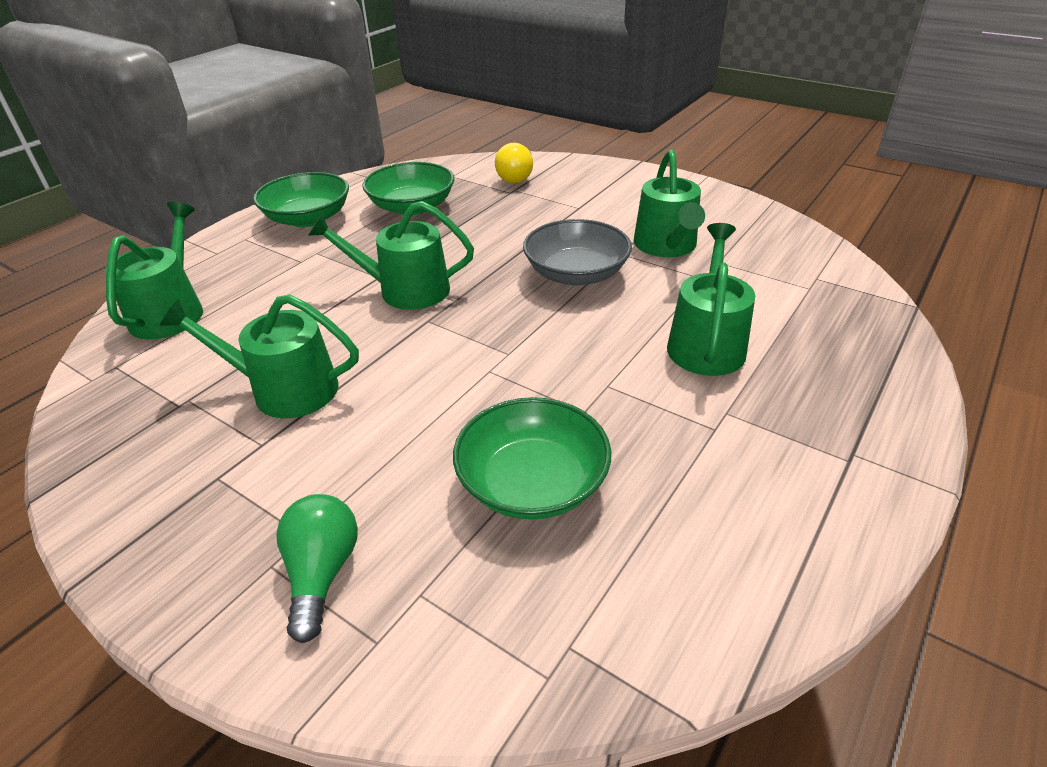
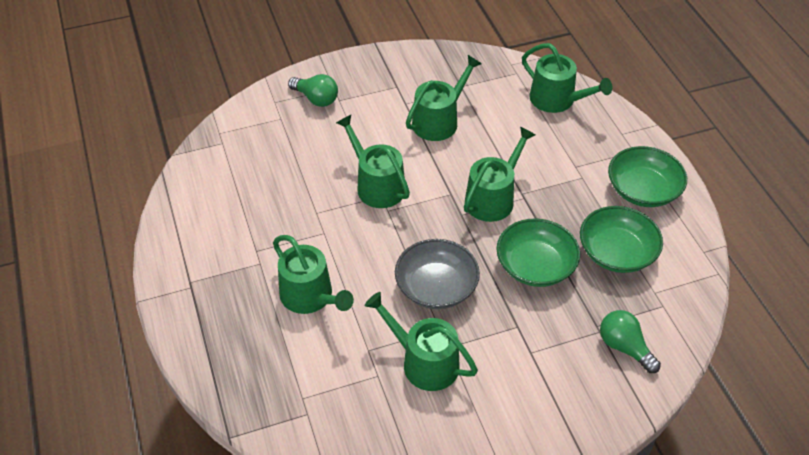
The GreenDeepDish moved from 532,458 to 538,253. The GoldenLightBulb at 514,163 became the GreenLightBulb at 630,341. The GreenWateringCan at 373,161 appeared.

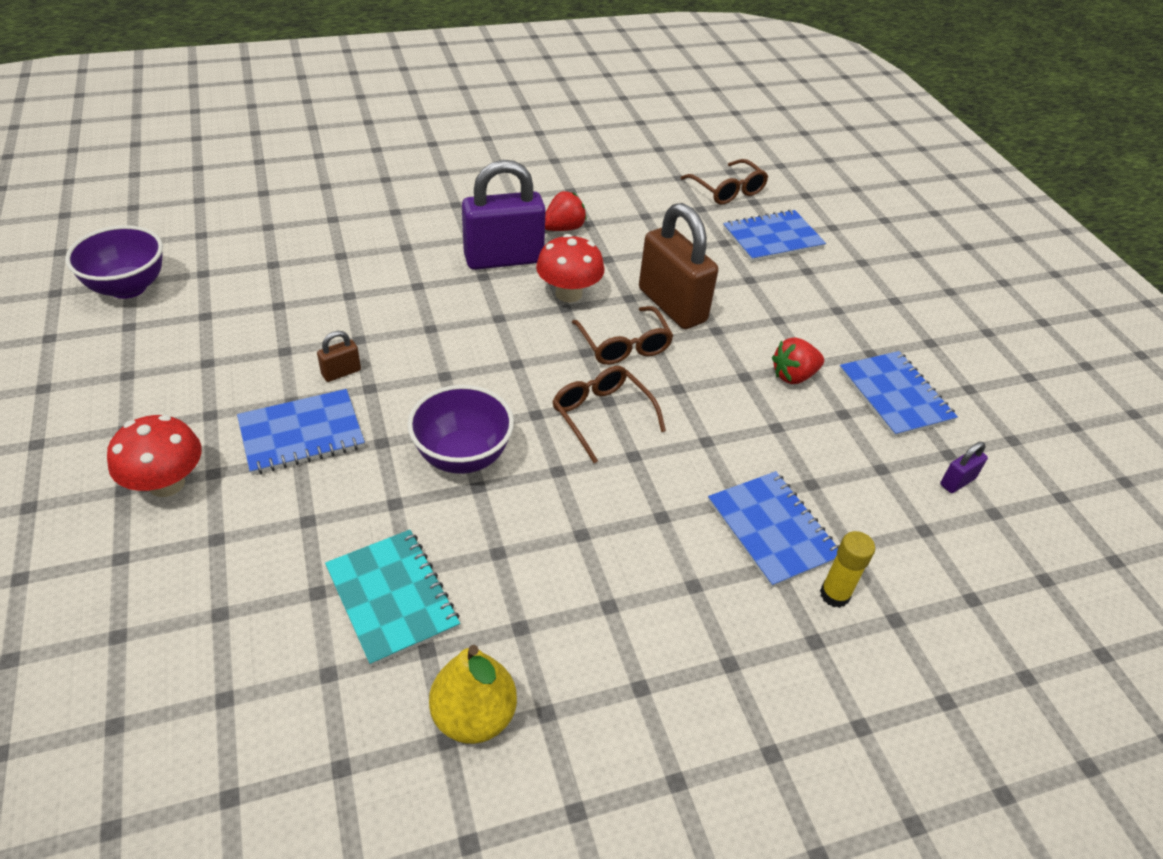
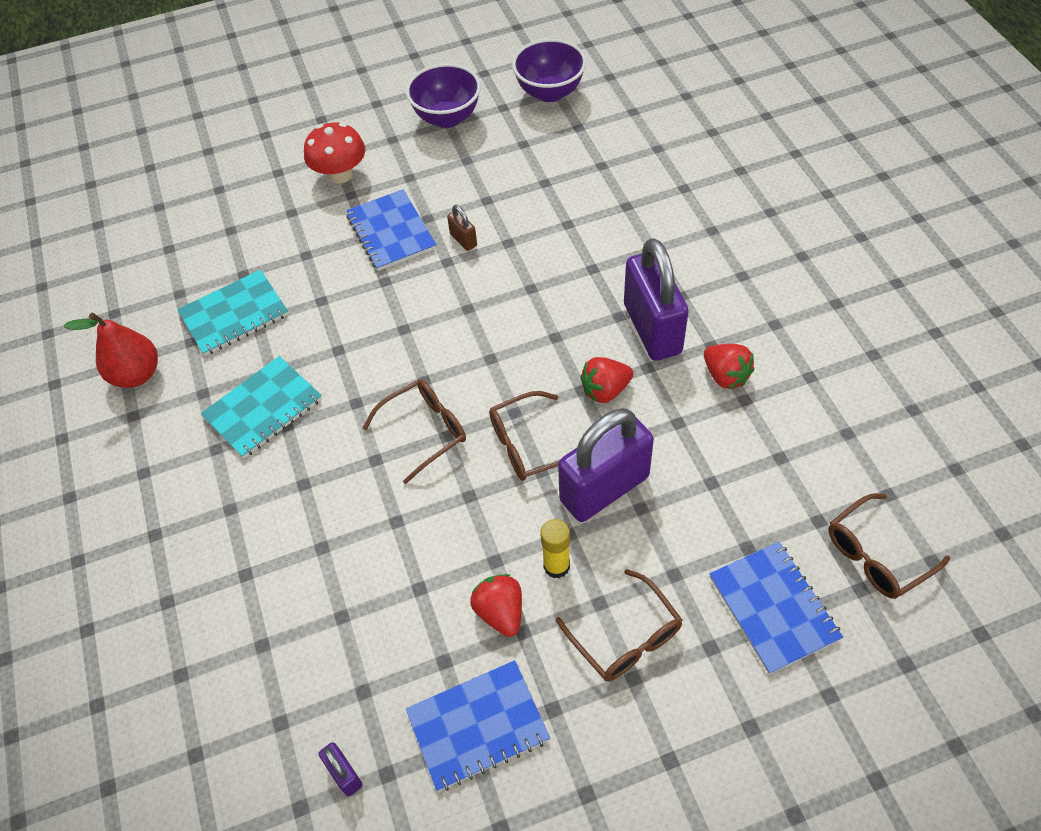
The PurpleDeepDish moved from 461,429 to 443,95. The GoldenPearFruit at 473,694 became the ScarletPearFruit at 111,350. The ScarletMushroom at 570,268 was replaced by the ScarletToyStrawberry at 606,380. The RussetSmallLock at 678,266 became the PurpleSmallLock at 606,465. The BlueExerciseBook at 773,529 disappeared. The GoldenGlueStick moved from 847,569 to 555,548. The TurquoiseExerciseBook at 261,407 appeared. The RussetGlasses at 619,625 appeared.

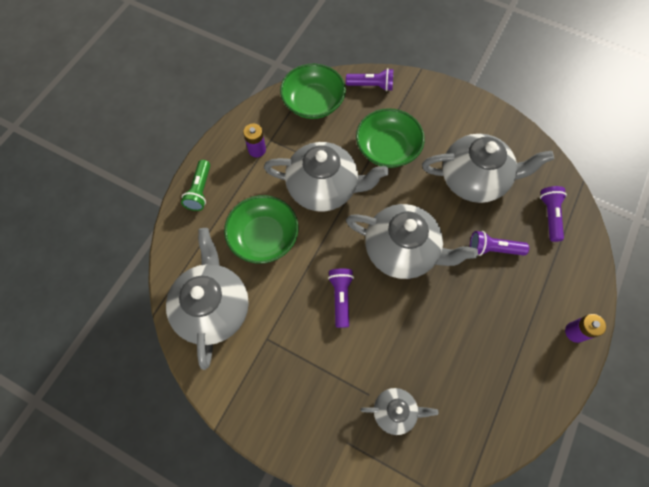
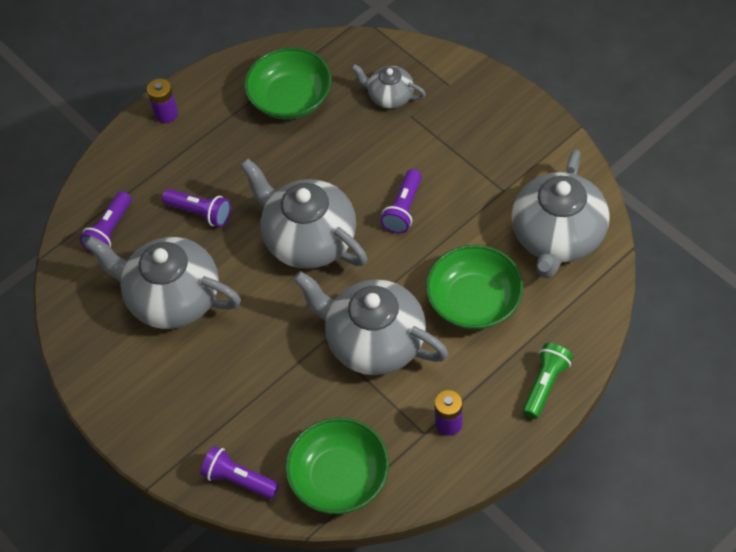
The GreenDeepDish moved from 390,138 to 288,83.

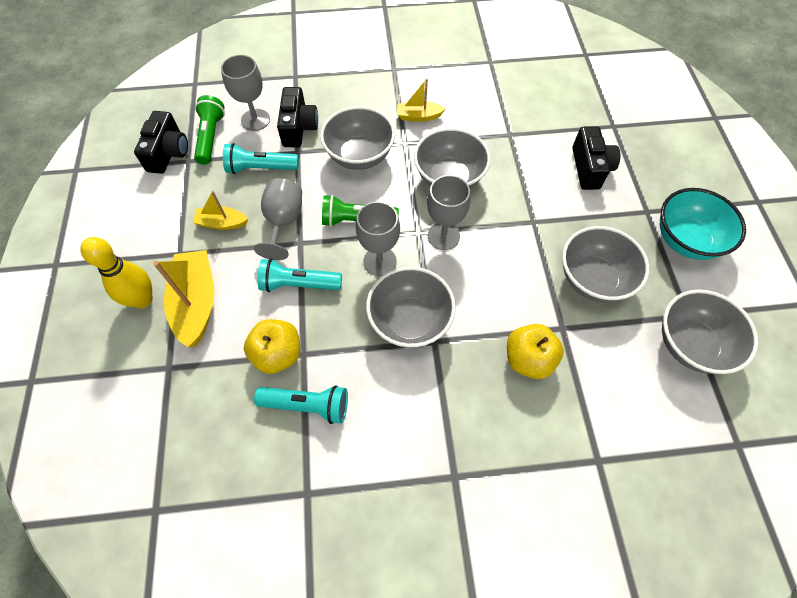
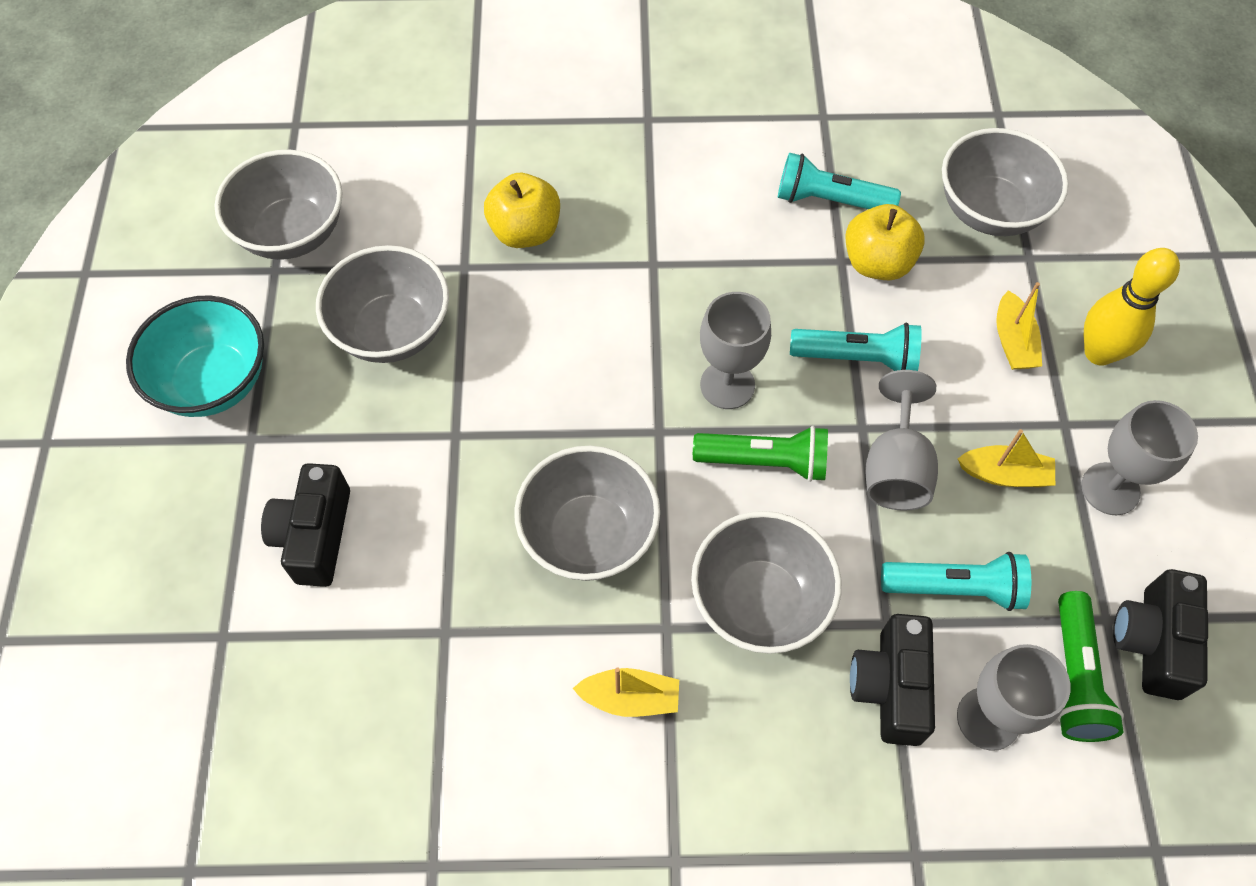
The GoldenSailboat at 183,299 changed to 0.56 times the size. The AshGreyDeepDish moved from 411,307 to 1005,182. The AshGreyGoblet moved from 448,212 to 1140,458.

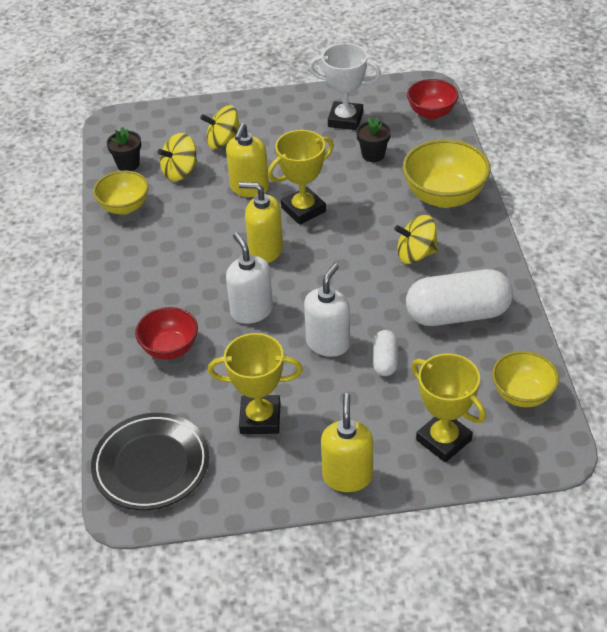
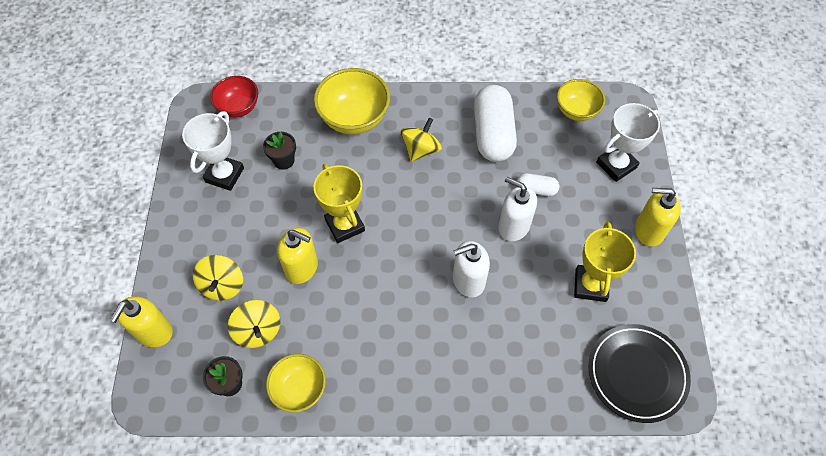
The ScarletDeepDish at 166,333 disappeared. The GoldenSoapDispenser moved from 261,222 to 141,321. The GoldenSpinningTop at 416,239 turned 150 degrees counterclockwise. The GoldenTrophy at 448,407 became the WhiteTrophy at 628,142.

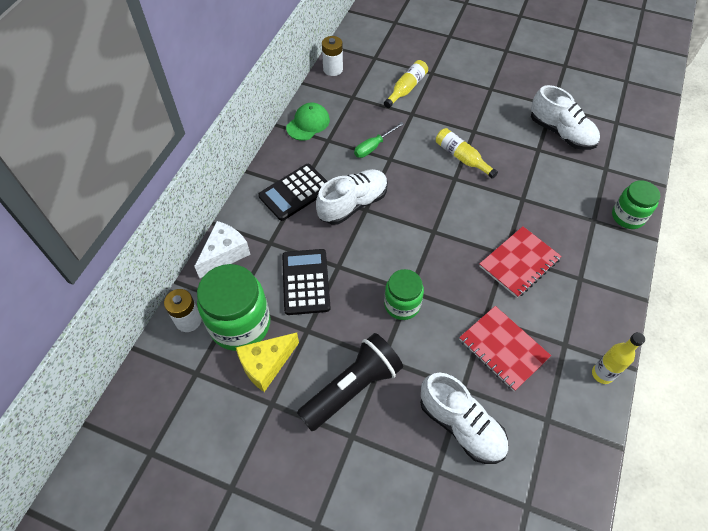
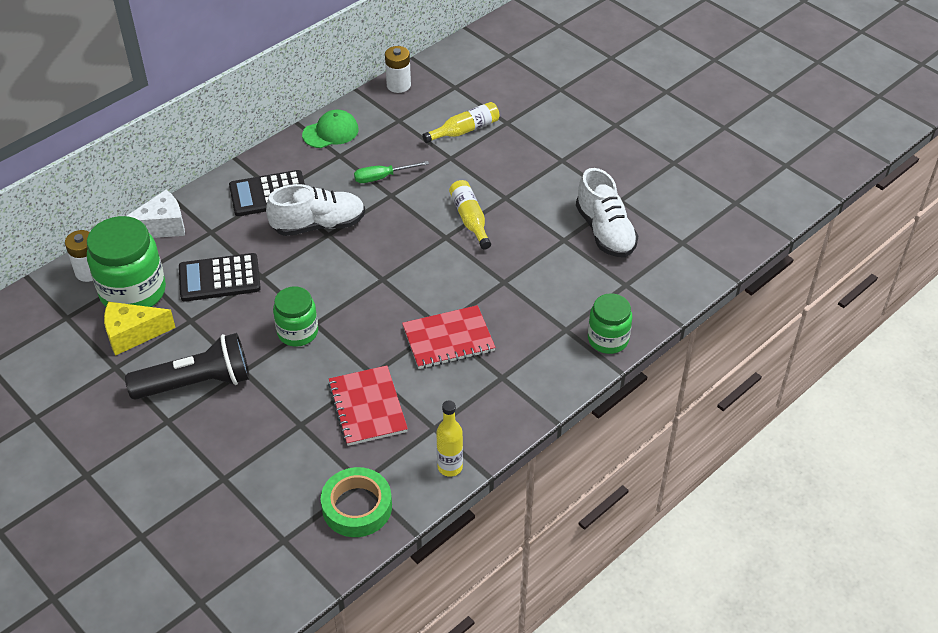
The JetBlackAddingMachine at 306,282 turned 120 degrees counterclockwise. The WhiteLaceUpShoe at 464,418 disappeared. The GreenStickyTape at 356,502 appeared.

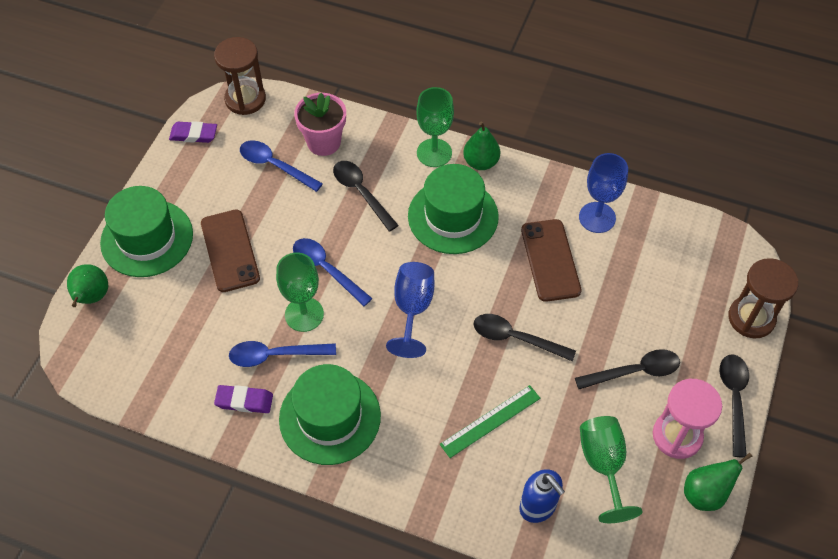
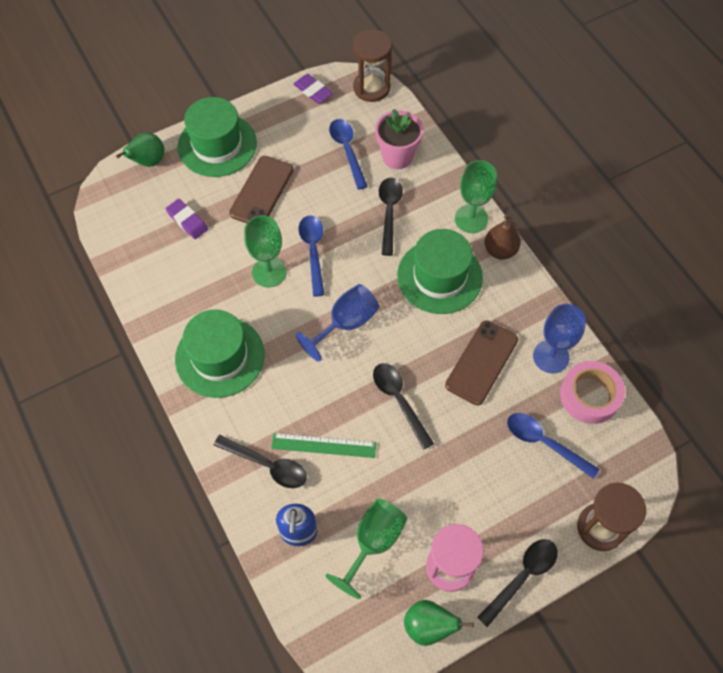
The PurplePencilEraser moved from 243,399 to 187,219. The BlueSpoon moved from 282,354 to 553,446. The GreenPearFruit at 481,146 became the RussetPearFruit at 503,237. The JetBlackSpoon moved from 627,369 to 260,461. The PinkStickyTape at 592,392 appeared.

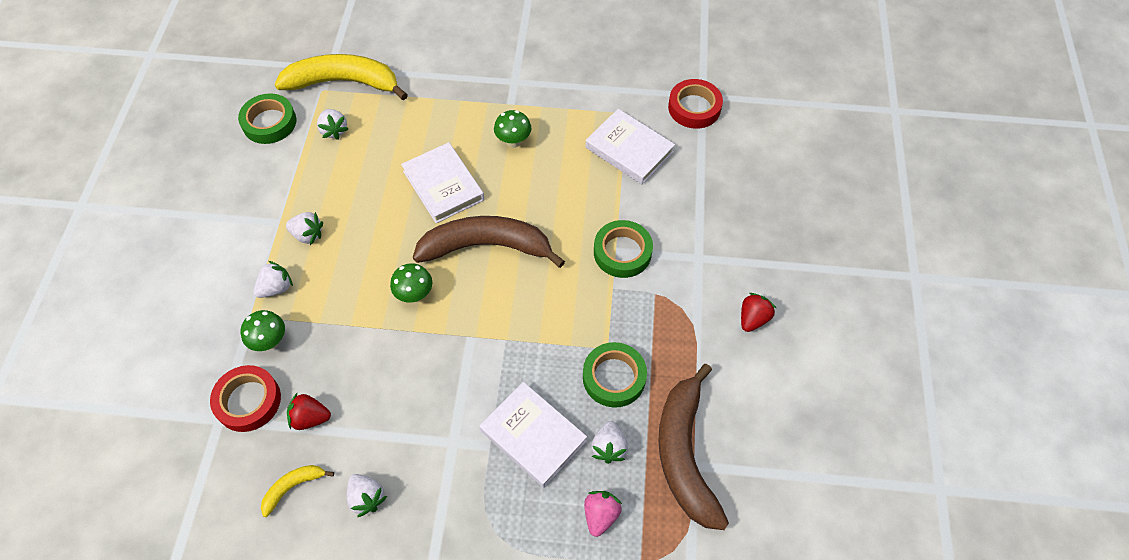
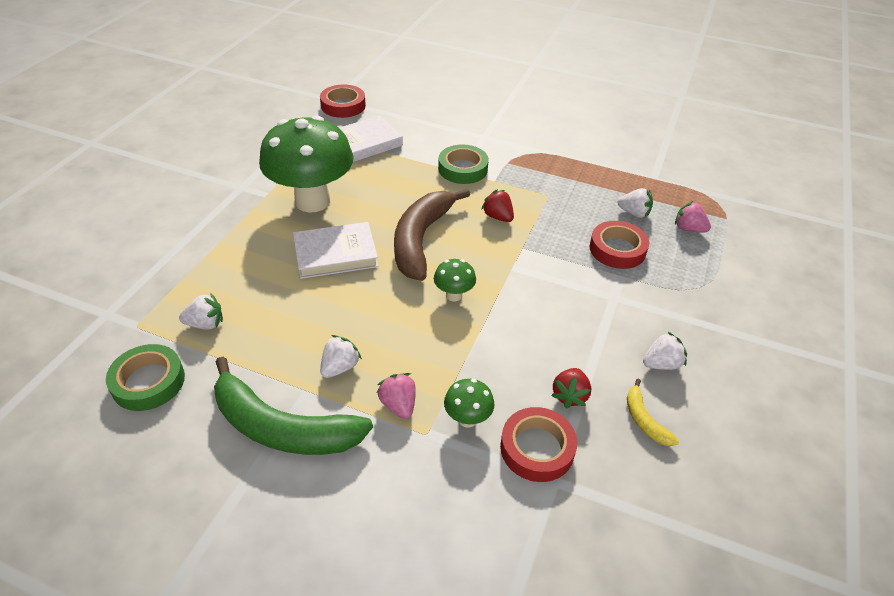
The WhiteToyStrawberry at 273,279 became the PinkToyStrawberry at 396,396. The GoldenBanana at 341,77 disappeared. The WhiteBook at 533,435 was replaced by the ScarletStickyTape at 619,245. The GreenMushroom at 513,129 changed to 2.43 times the size. The GreenStickyTape at 615,375 disappeared. The RussetBanana at 693,447 disappeared. The ScarletToyStrawberry moved from 758,312 to 497,206. The GreenBanana at 293,406 appeared.

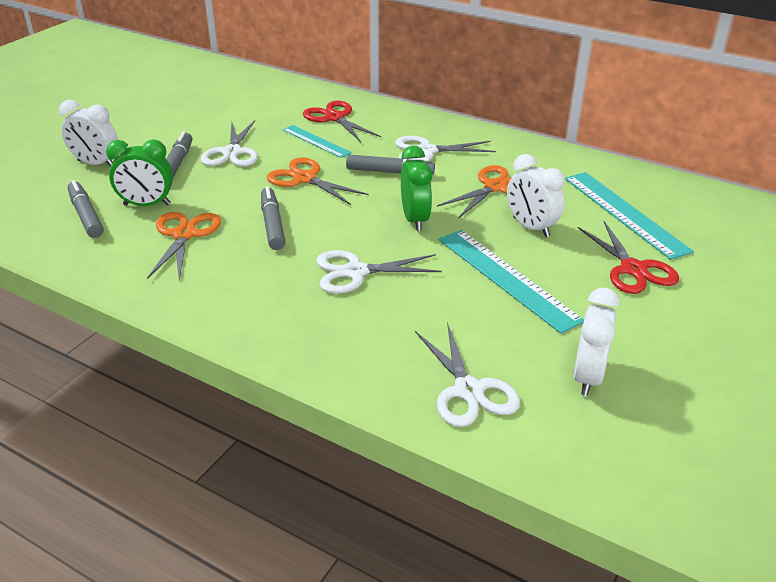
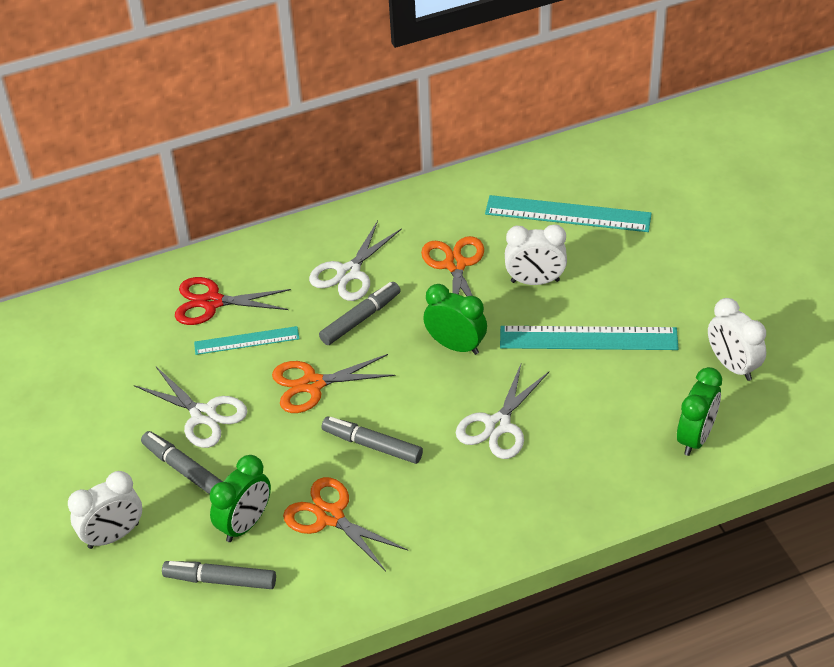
The WhiteScissors at 467,374 was replaced by the GreenBedsideClock at 699,411. The ScarletScissors at 628,257 disappeared.

